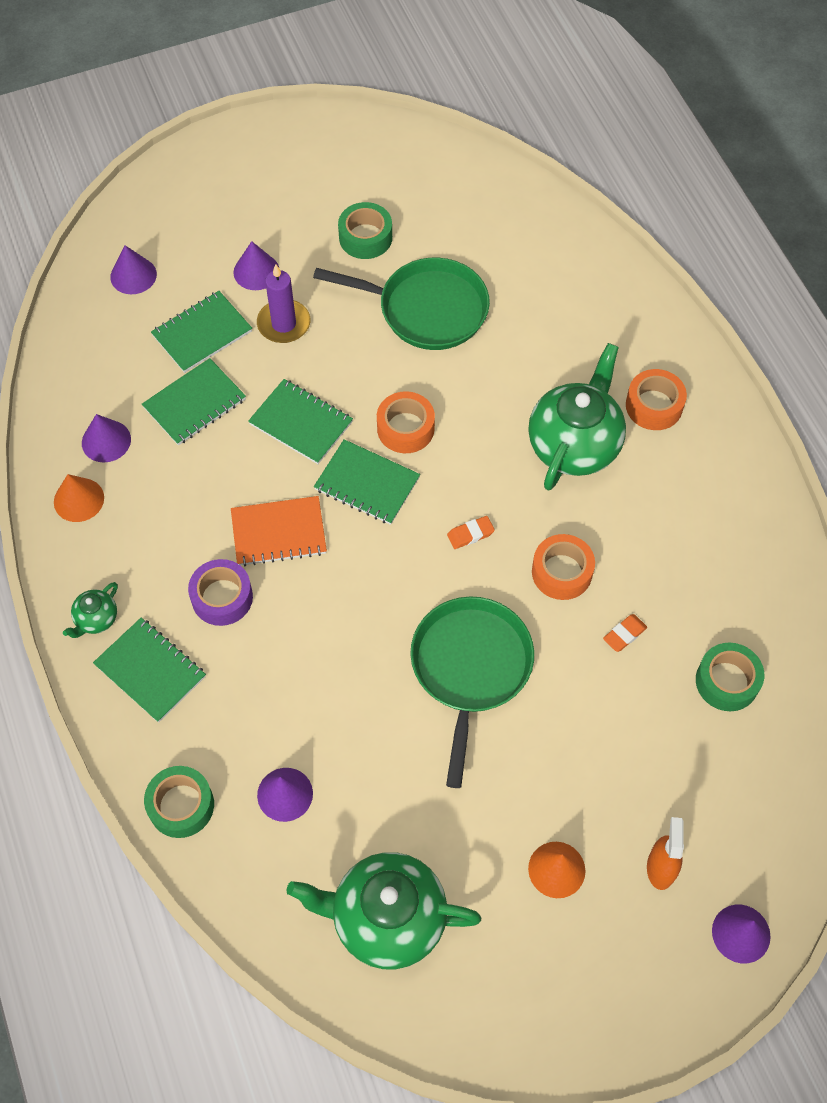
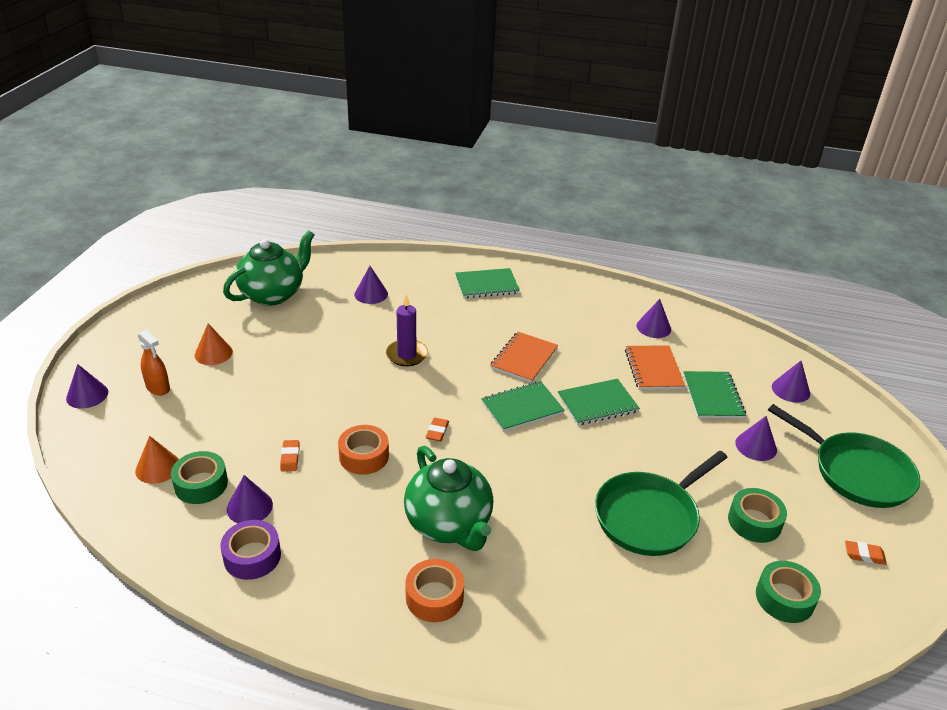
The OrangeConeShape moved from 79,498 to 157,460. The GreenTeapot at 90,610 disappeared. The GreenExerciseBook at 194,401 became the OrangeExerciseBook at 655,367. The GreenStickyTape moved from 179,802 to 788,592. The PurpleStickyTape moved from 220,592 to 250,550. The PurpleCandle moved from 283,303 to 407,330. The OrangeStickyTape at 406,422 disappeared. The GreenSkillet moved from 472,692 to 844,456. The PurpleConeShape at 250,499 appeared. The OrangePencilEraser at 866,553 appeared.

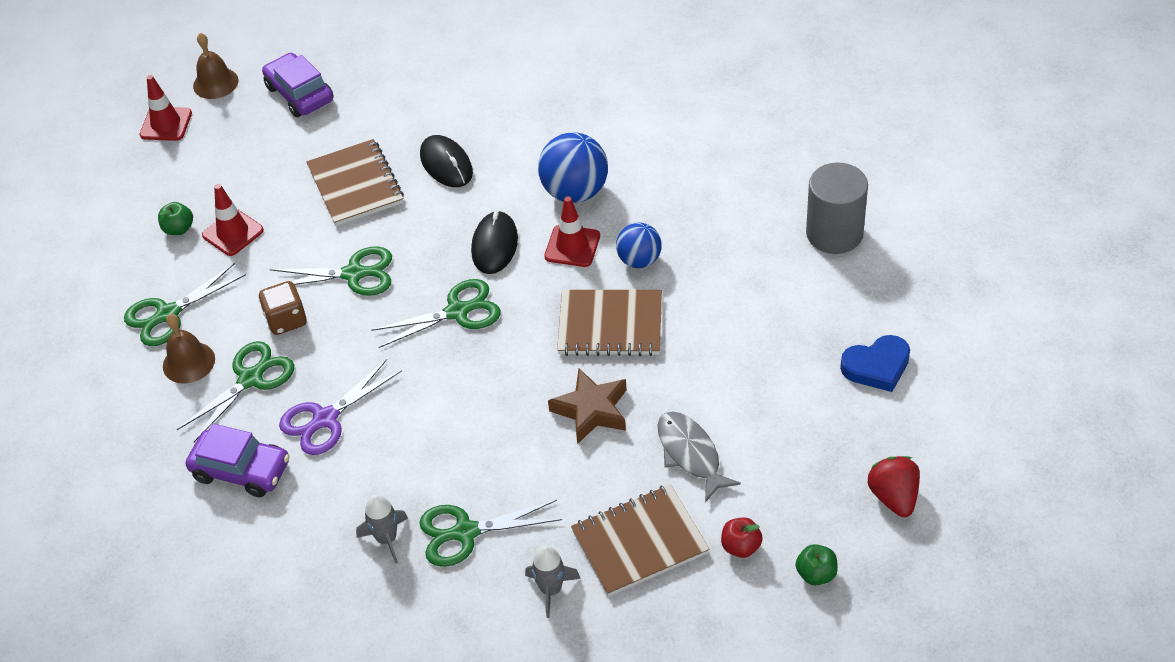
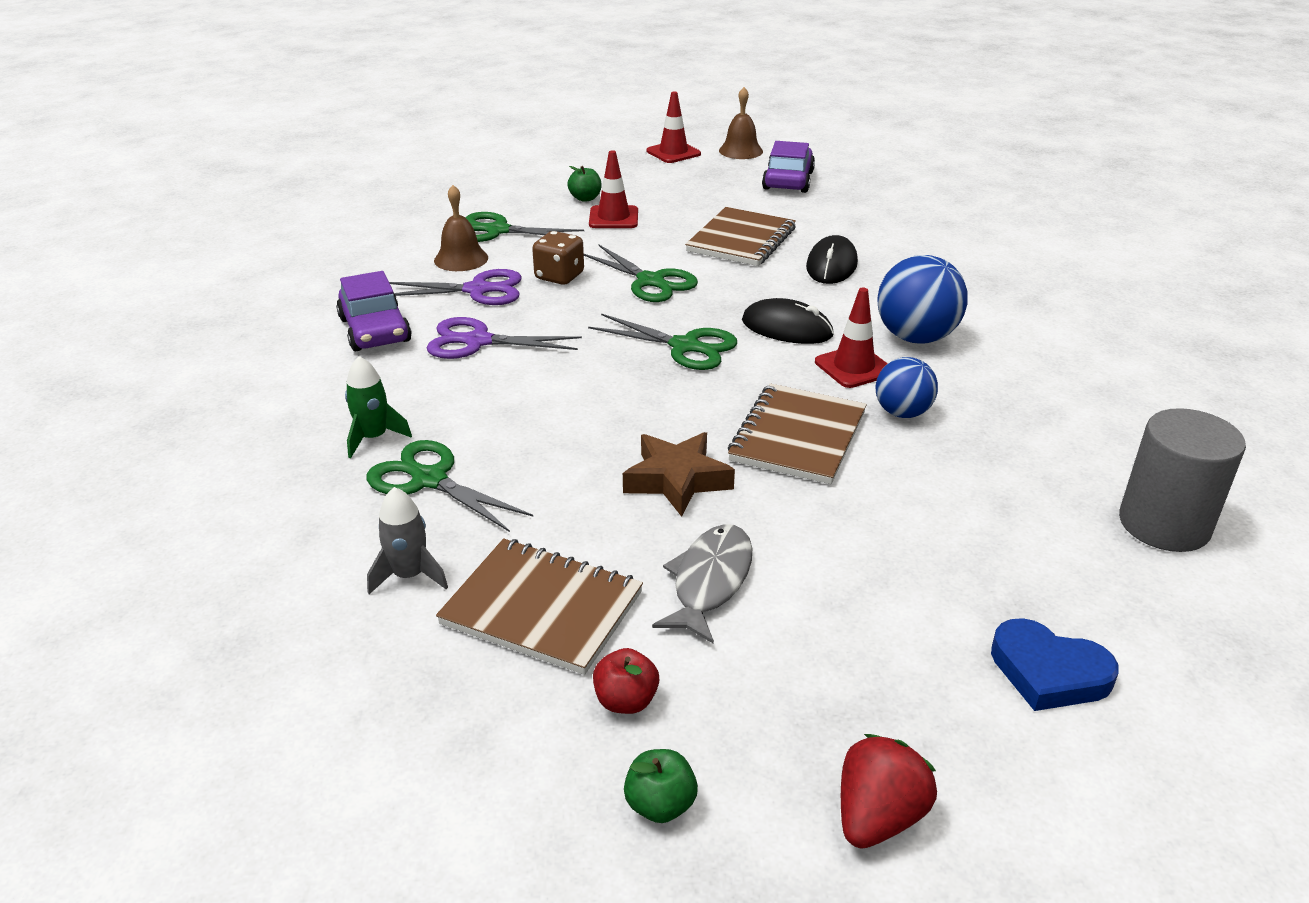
The GreenScissors at 235,391 became the PurpleScissors at 455,287. The AshGreySpaceship at 382,529 became the GreenSpaceship at 378,407. The JetBlackComputerMouse at 494,242 turned 60 degrees clockwise. The RussetExerciseBook at 609,323 turned 60 degrees clockwise.

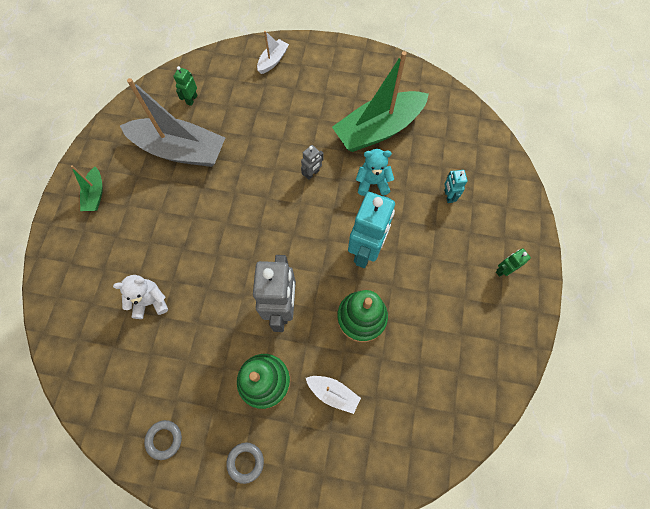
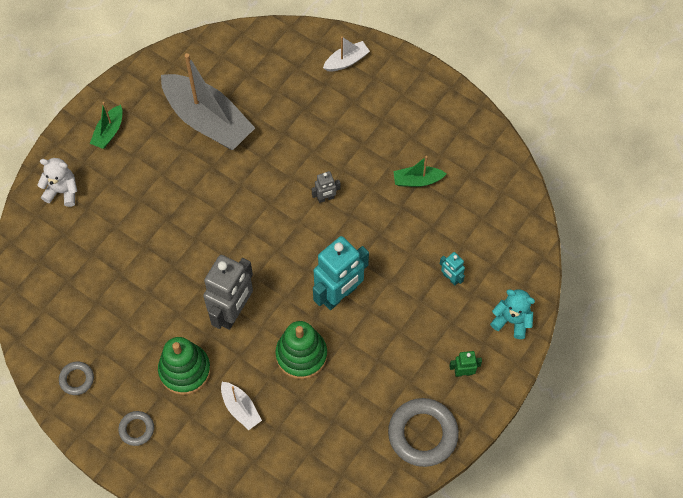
The WhiteTeddyBear moved from 140,297 to 57,182. The GreenRobotFigure at 185,86 disappeared. The GreenSailboat at 380,101 changed to 0.46 times the size. The TurquoiseTeddyBear moved from 375,172 to 512,314. The TurquoiseRobotFigure at 455,186 turned 60 degrees counterclockwise. The AshGreyHoop at 423,432 appeared.

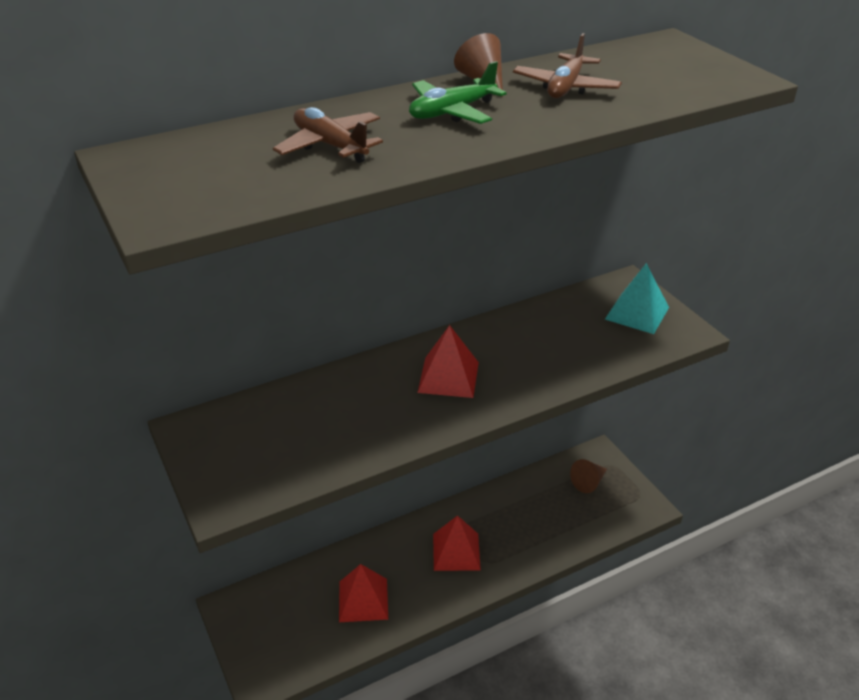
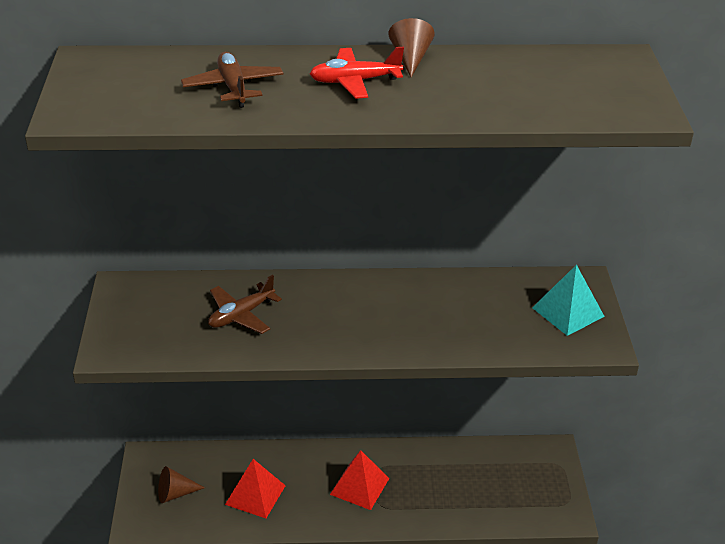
The GreenToyPlane at 458,92 became the ScarletToyPlane at 357,73. The ScarletPyramid at 448,361 disappeared. The RussetToyPlane moved from 567,65 to 245,304. The RussetConeShape moved from 588,476 to 181,484.

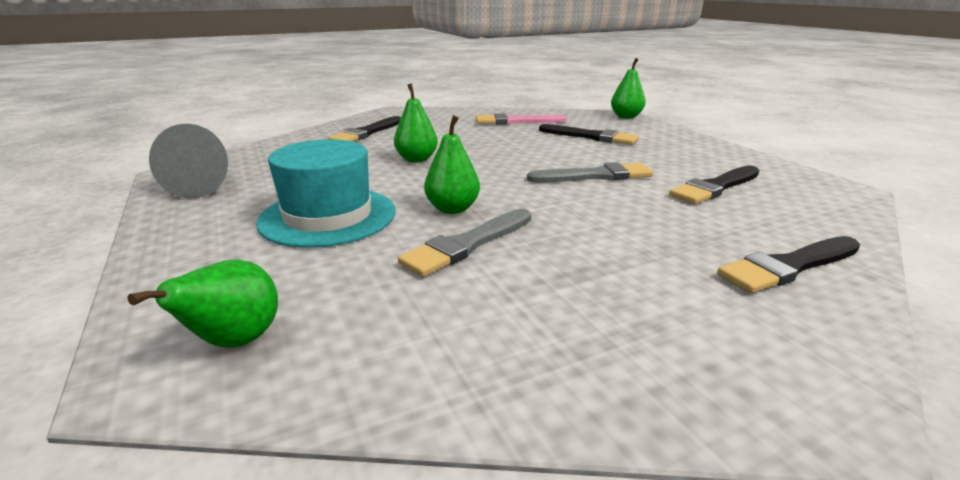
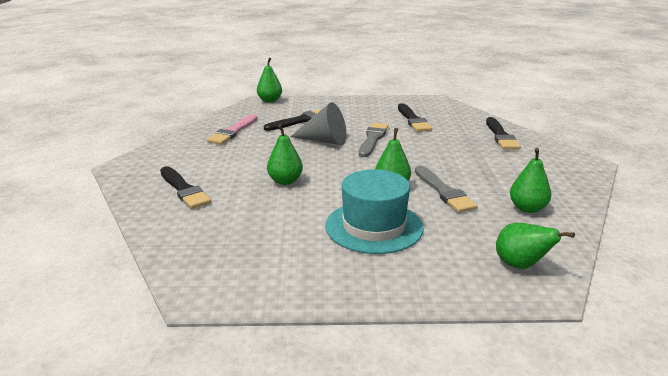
The AshGreyConeShape moved from 188,161 to 318,123. The GreenPearFruit at 530,180 appeared.

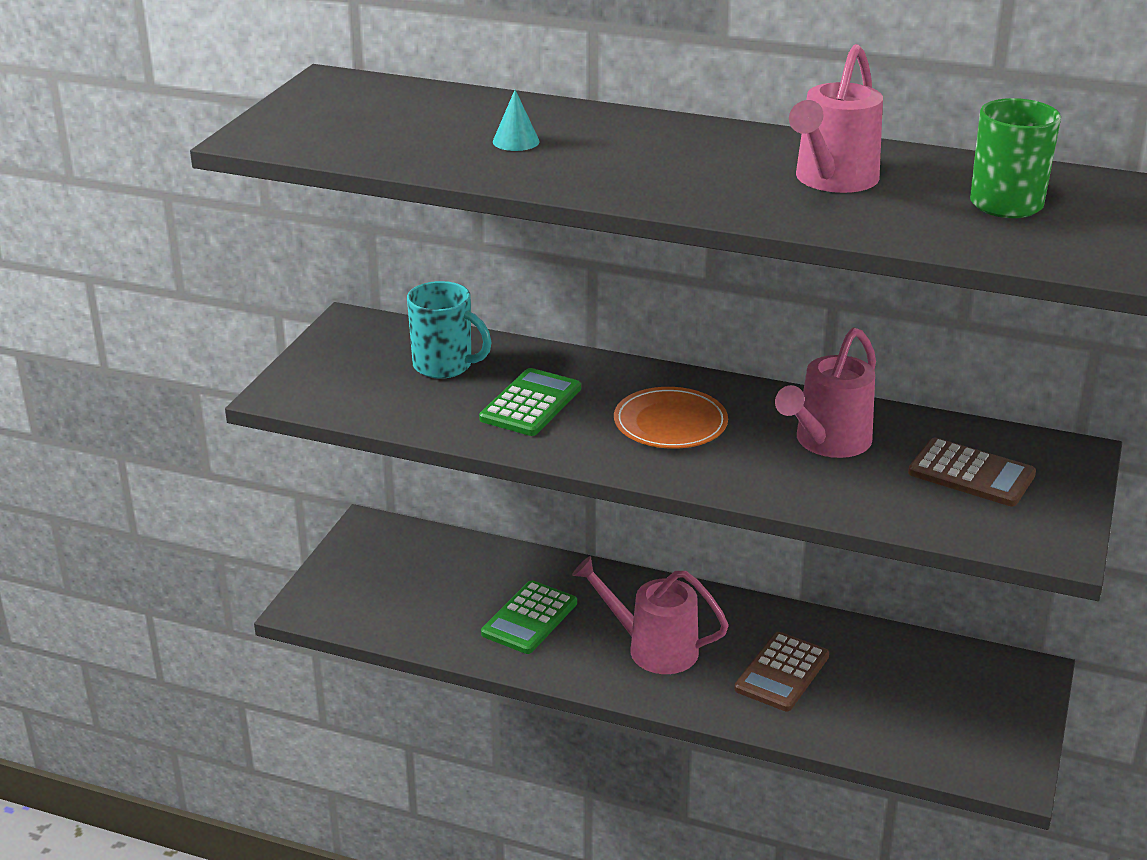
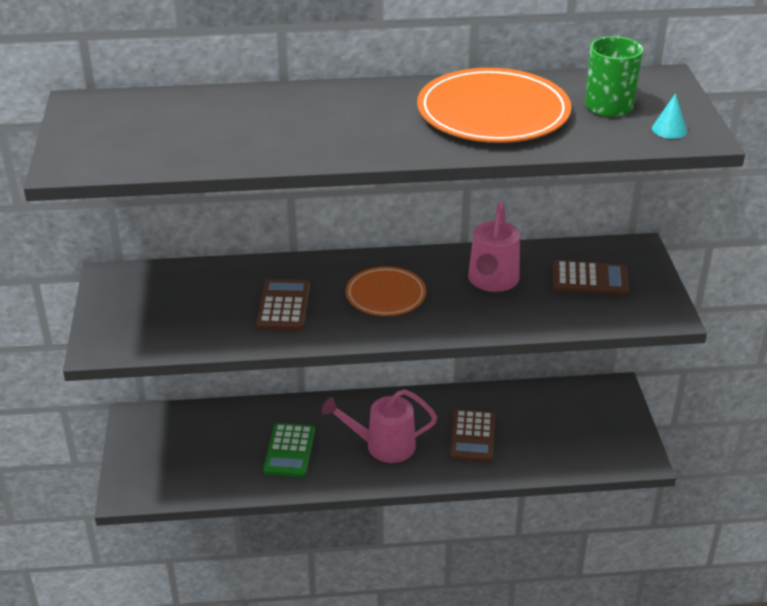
The TurquoiseCoffeeMug at 449,330 disappeared. The GreenAddingMachine at 530,402 became the RussetAddingMachine at 283,305. The TurquoiseConeShape moved from 516,120 to 669,116. The PinkWateringCan at 836,118 was replaced by the OrangePlate at 494,105.

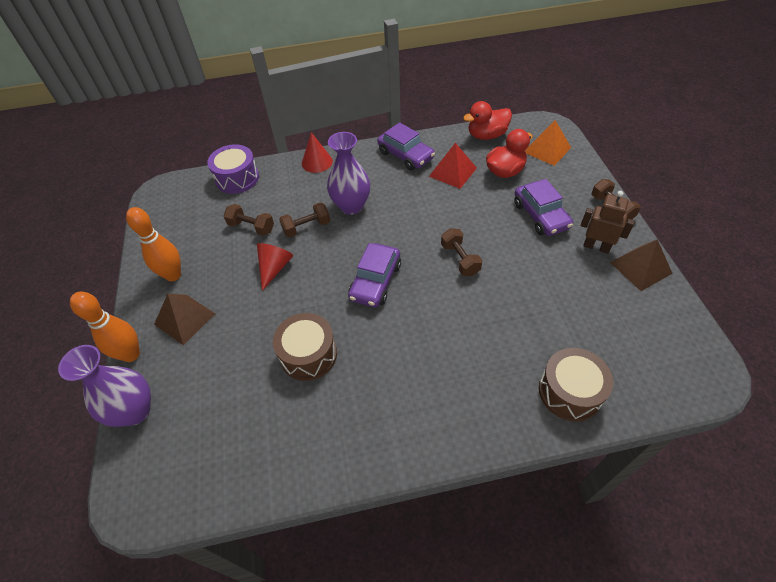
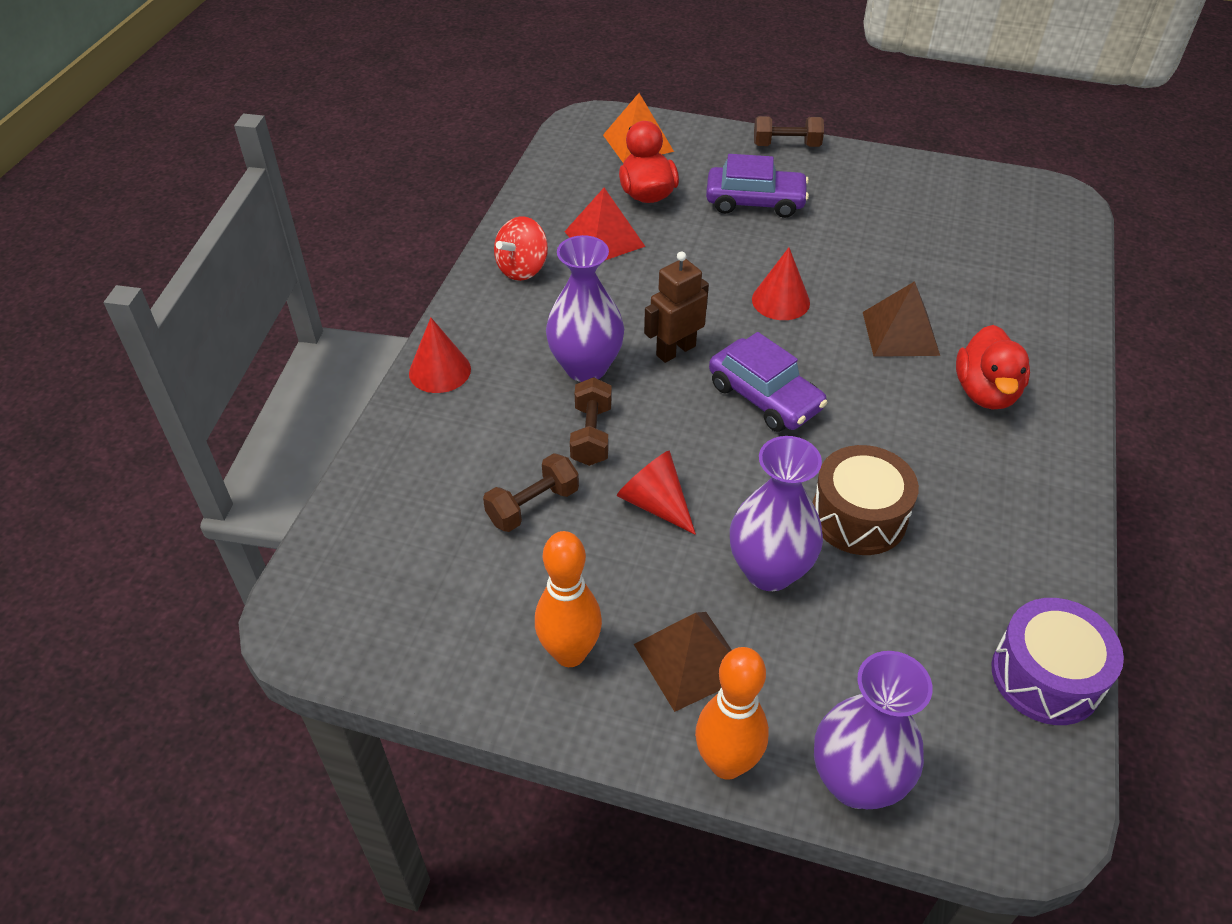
The PurpleToyDrum moved from 233,169 to 1058,661. The PurpleAutomobile at 406,146 was replaced by the ScarletSpinningTop at 521,248. The RussetDumbbell at 462,252 was replaced by the ScarletConeShape at 781,284. The ScarletToyDuck moved from 487,120 to 993,367. The RussetToyDrum at 576,384 disappeared. The RussetRobotFigure moved from 607,222 to 676,307. The RussetPyramid moved from 641,265 to 901,319. The PurpleTallVase at 776,513 appeared.

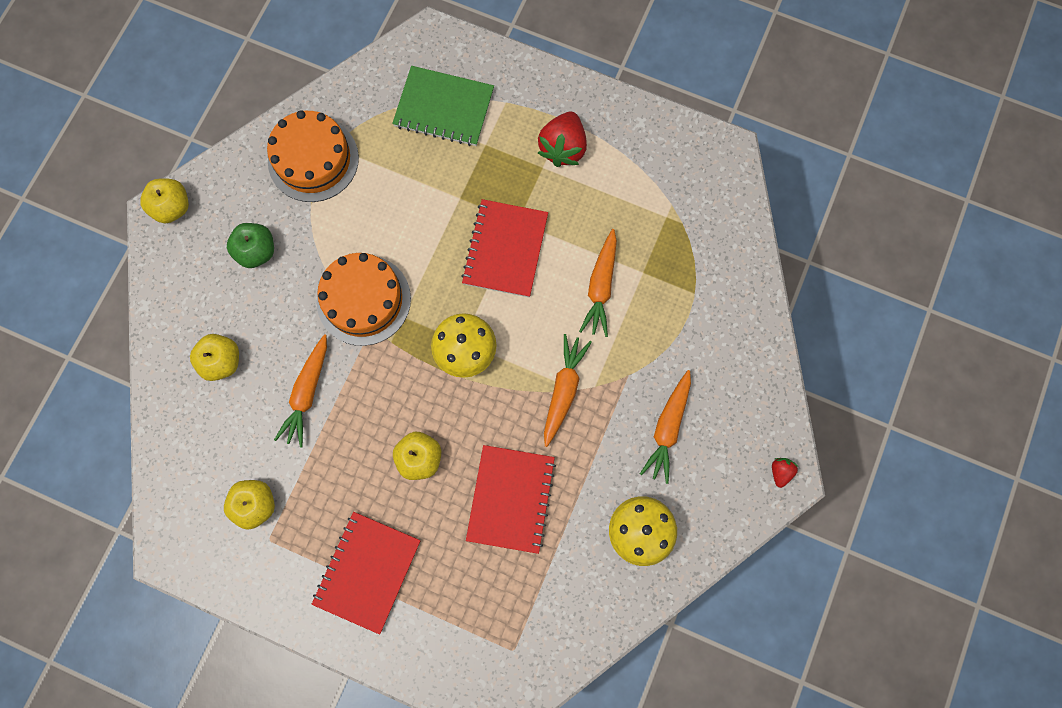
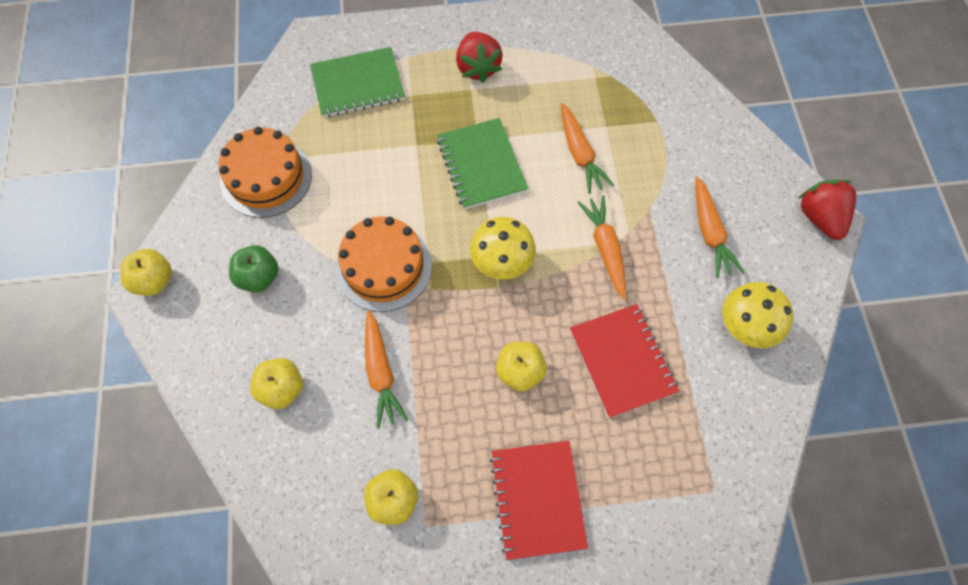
The ScarletExerciseBook at 504,248 became the GreenExerciseBook at 482,163. The ScarletToyStrawberry at 785,473 changed to 2.10 times the size.

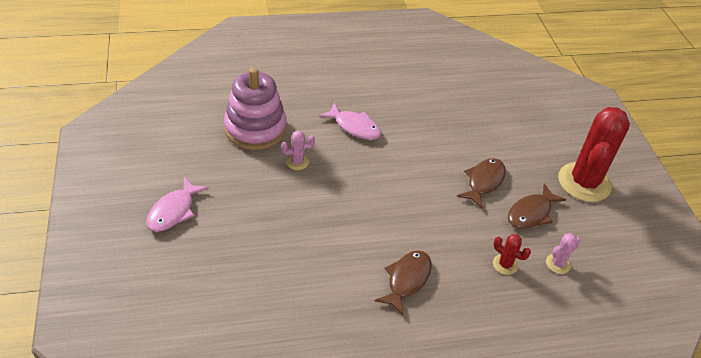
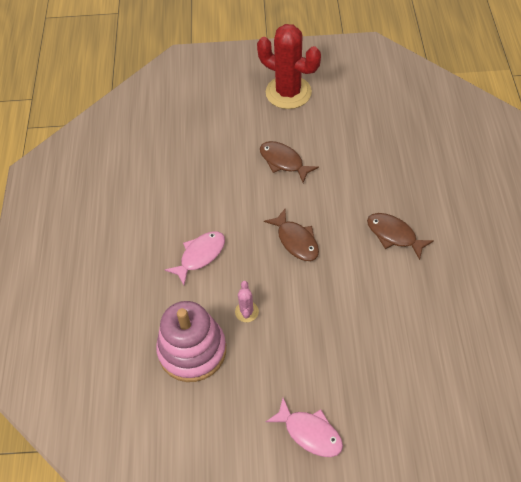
The ScarletPricklyPlant at 512,254 disappeared. The RussetFishFigure moved from 537,206 to 291,235. The PinkPricklyPlant at 563,253 disappeared.

